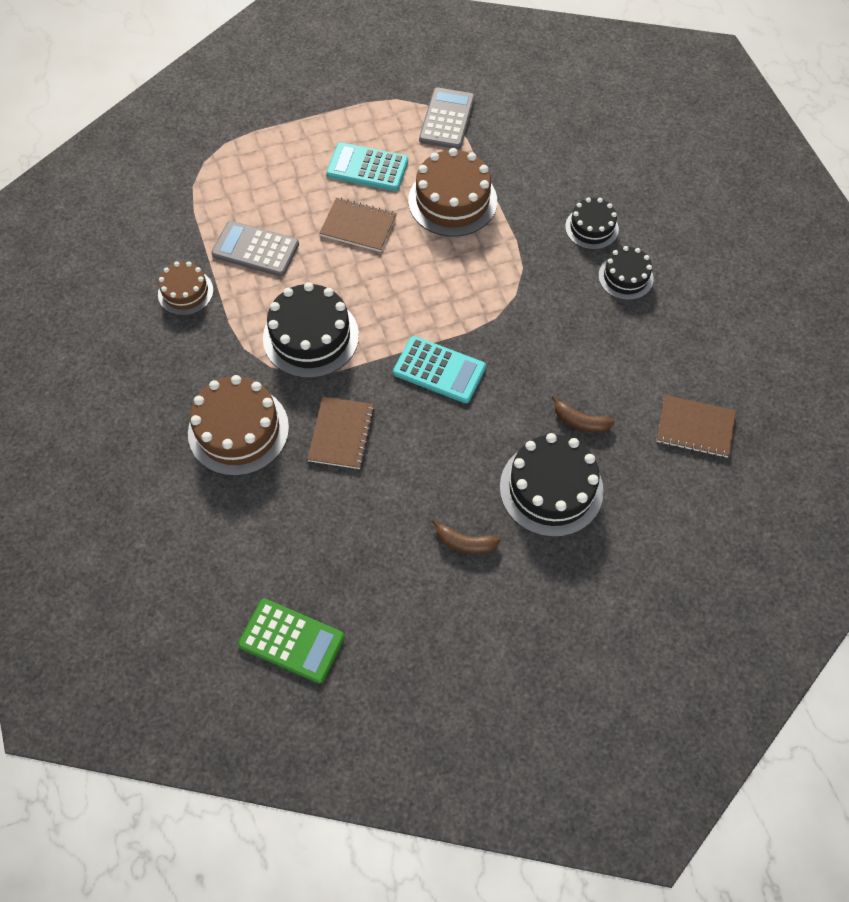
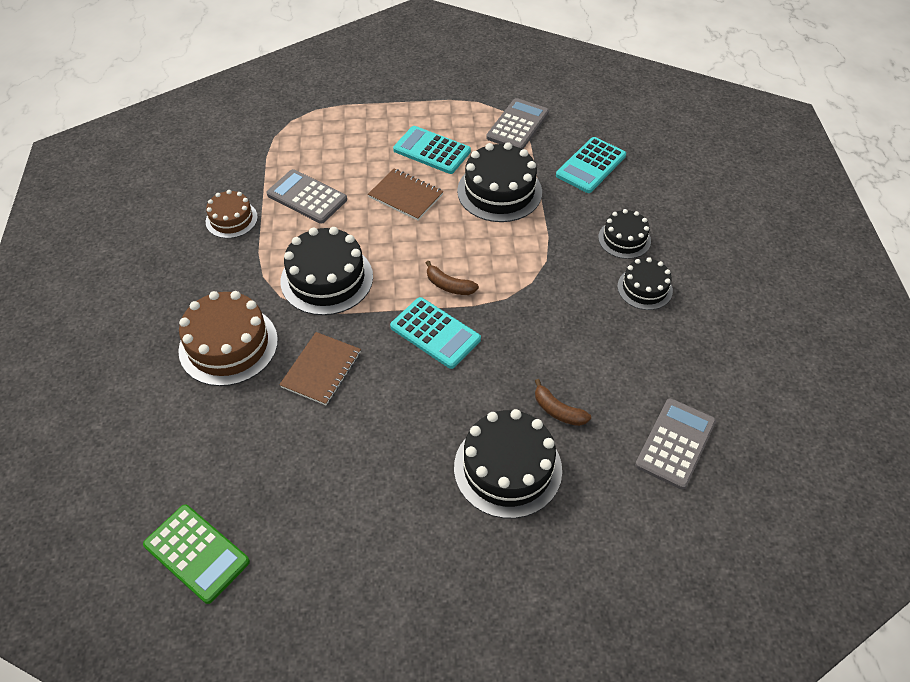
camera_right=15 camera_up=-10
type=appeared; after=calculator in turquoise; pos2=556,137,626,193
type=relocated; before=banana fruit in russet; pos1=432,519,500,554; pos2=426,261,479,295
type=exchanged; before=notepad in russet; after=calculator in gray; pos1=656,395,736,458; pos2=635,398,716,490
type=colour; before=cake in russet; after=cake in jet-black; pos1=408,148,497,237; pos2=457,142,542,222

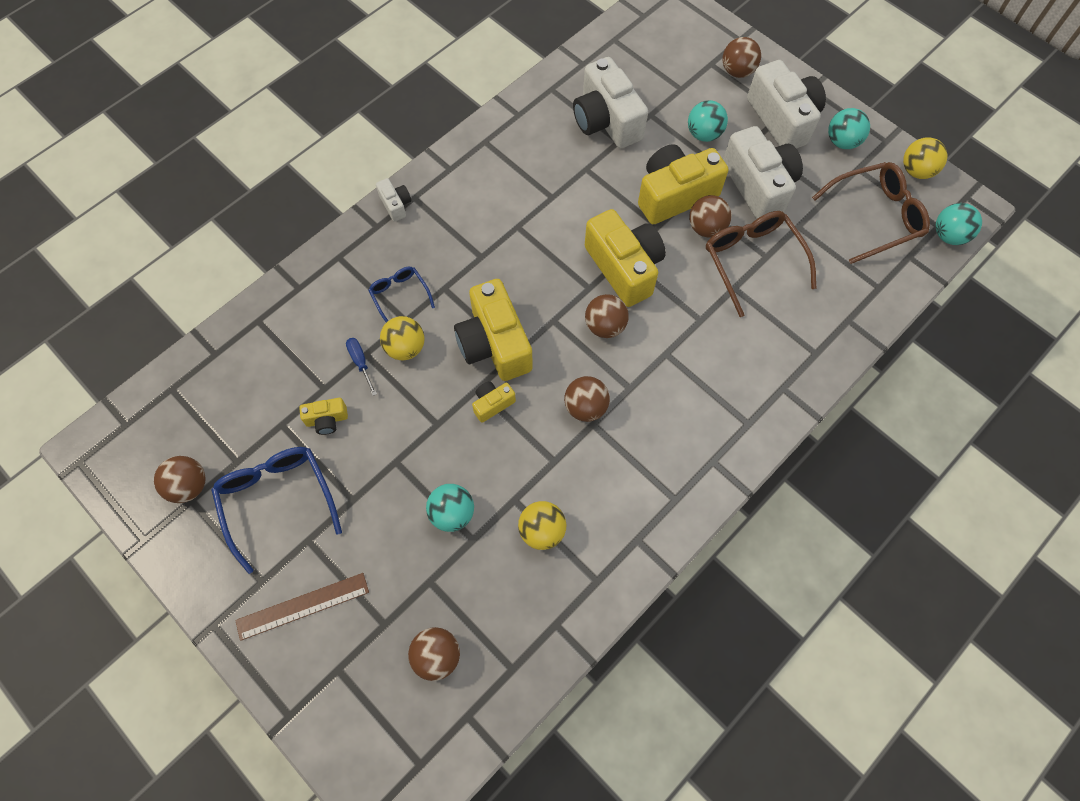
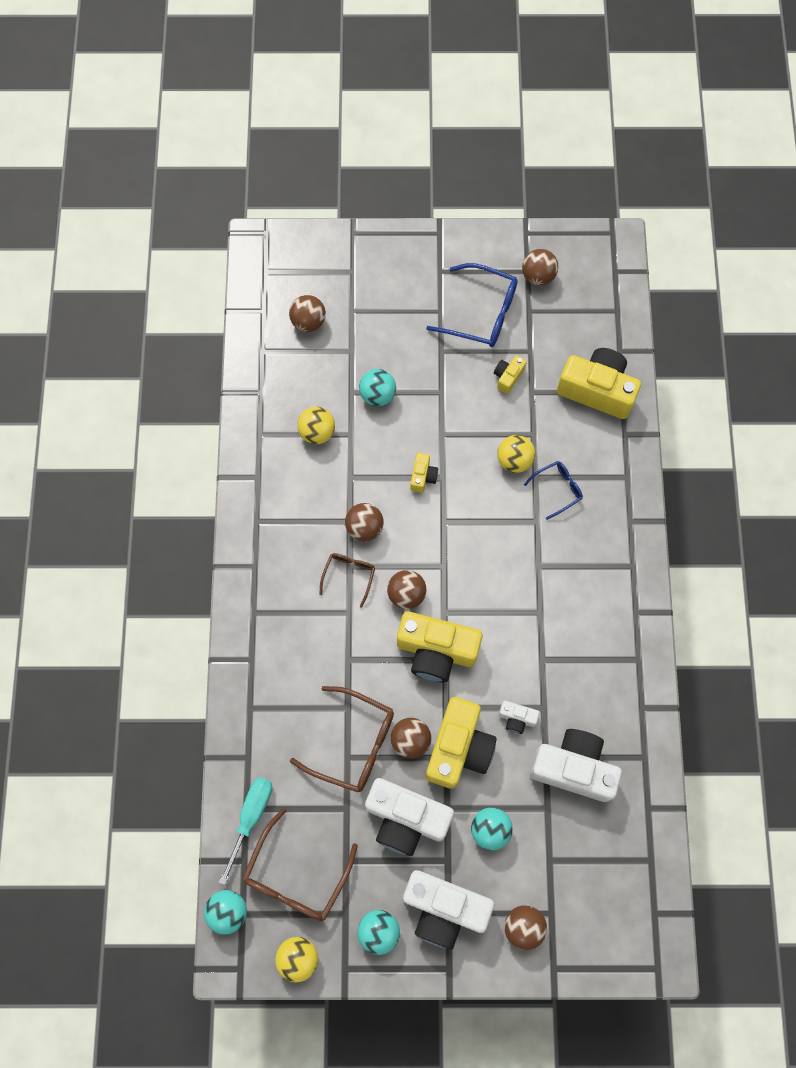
camera_right=135 camera_up=5
type=missing; before=ruler in russet; pos1=235,573,369,641
type=missing; before=screwdriver in cobalt; pos1=346,338,377,396
type=appeared; after=screwdriver in turquoise; pos2=219,777,272,885
type=appeared; after=glasses in russet; pos2=319,553,375,608
type=relocated; before=photo camera in snow-white; pos1=376,178,411,222; pos2=499,701,540,734
type=relocated; before=photo camera in golden; pos1=454,279,533,381; pos2=557,348,641,419
type=spun; before=glasses in cobalt; pos1=368,267,435,323; pos2=524,461,583,520; turn=-45

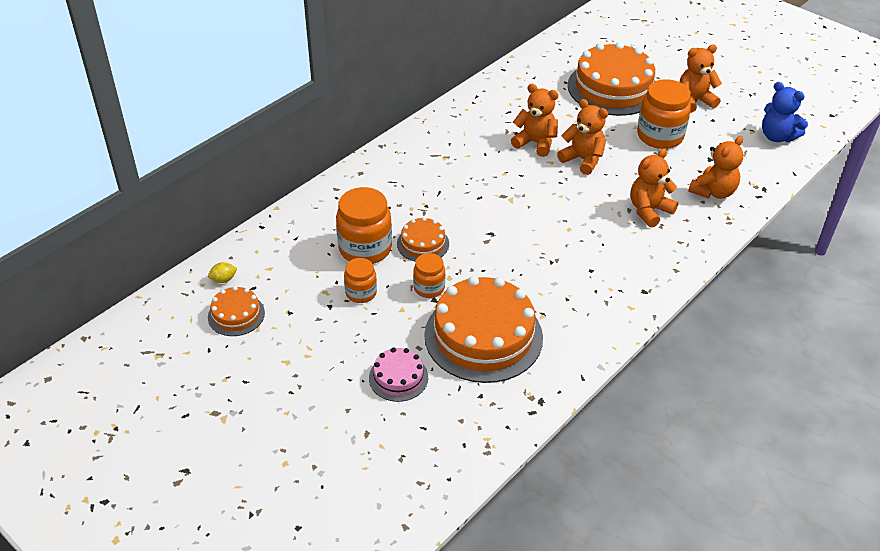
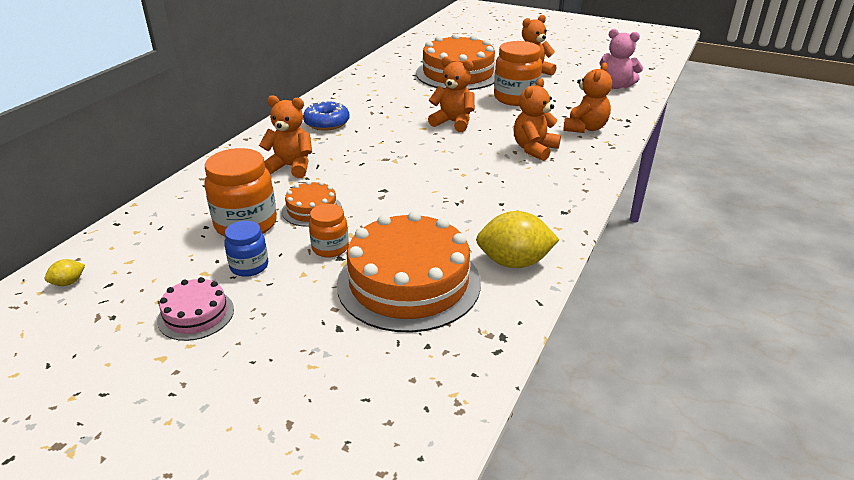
camera_right=-15 camera_up=-10
type=missing; before=cake in orange; pos1=208,286,265,336
type=appeared; after=doughnut in cobalt; pos2=303,100,350,131
type=appeared; after=citrus fruit in golden; pos2=476,211,559,268
type=relocated; before=cake in rosy; pos1=369,347,428,402; pos2=157,277,234,341
type=relocated; before=teddy bear in orange; pos1=511,84,559,157; pos2=259,95,312,178
type=colour; before=preserve jar in orange; after=preserve jar in cobalt; pos1=344,258,377,303; pos2=224,221,268,277
type=colour; before=teddy bear in cobalt; after=teddy bear in rosy; pos1=762,82,808,142; pos2=599,29,643,89

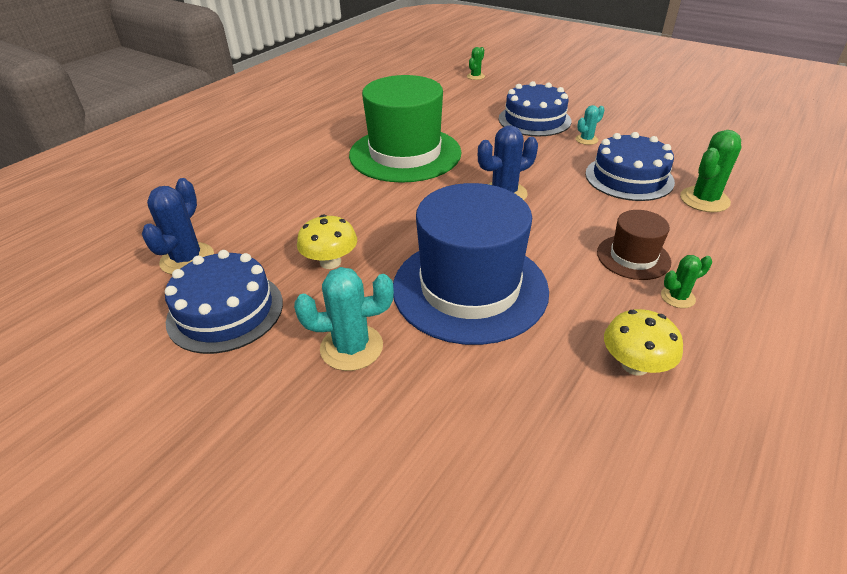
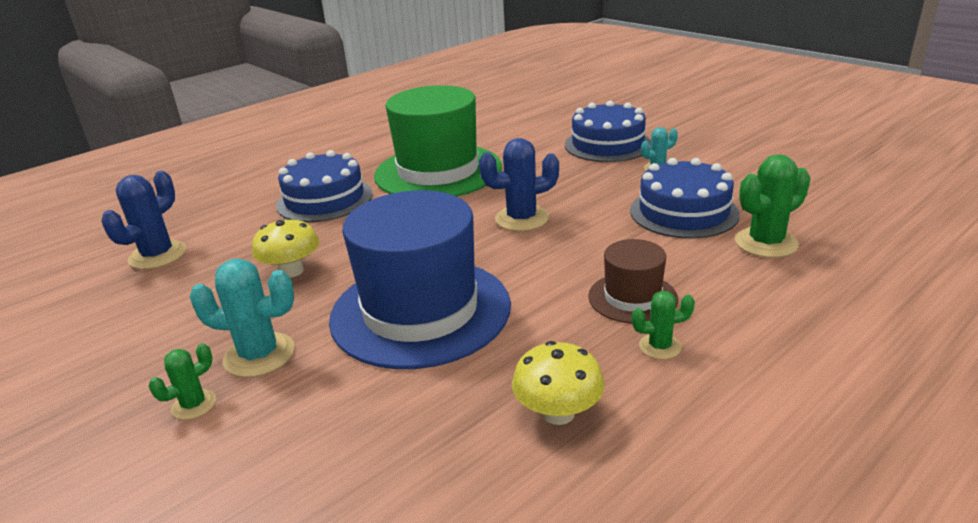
camera_right=15 camera_up=-10
type=relocated; before=cake in cobalt; pos1=165,250,283,354; pos2=276,150,372,222
type=relocated; before=saguaro cactus in emerald; pos1=467,47,485,80; pos2=149,343,216,420

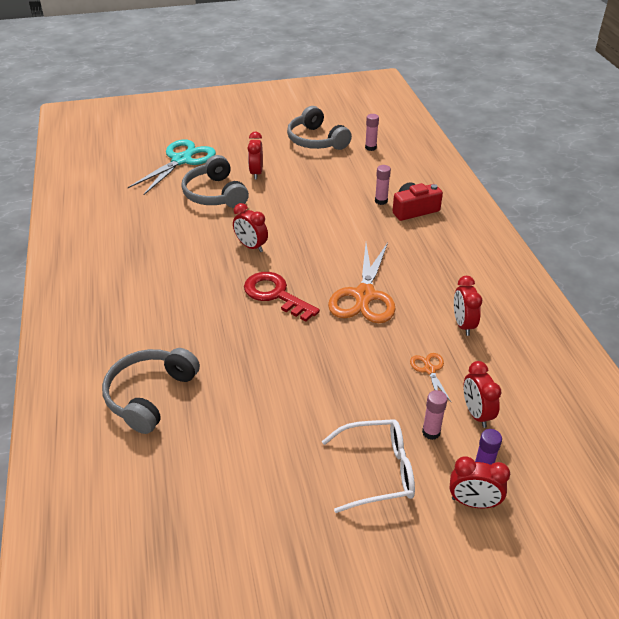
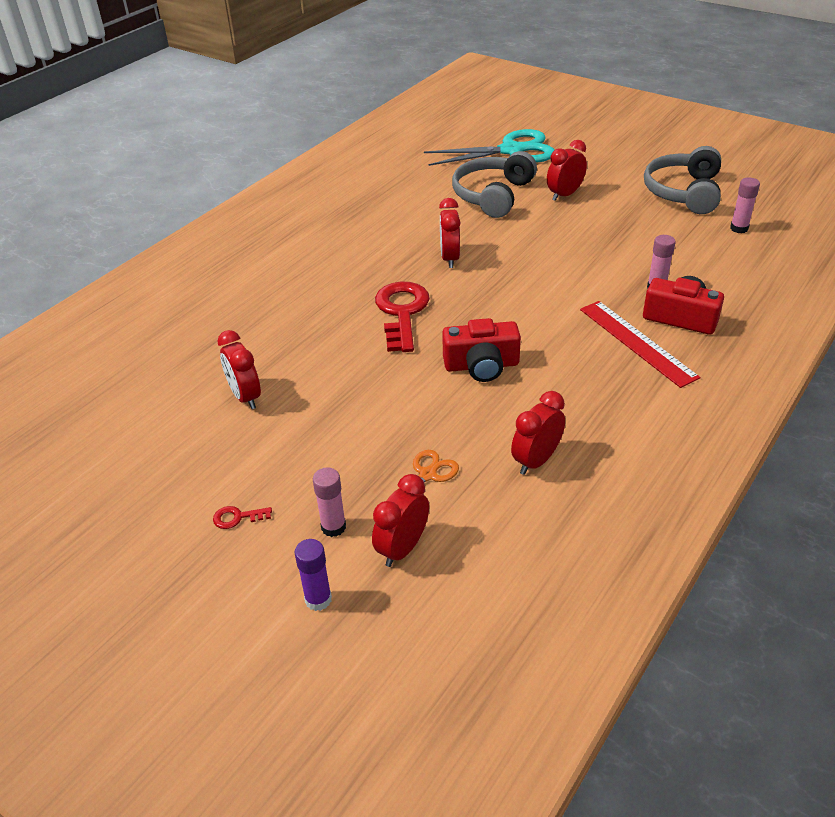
camera_right=50 camera_up=0
type=missing; before=over-ear headphones in gray; pos1=102,348,200,434
type=appeared; after=ruler in red; pos2=580,301,701,388
type=relocated; before=alarm clock in red; pos1=450,456,510,508; pos2=218,330,261,409
type=exchanged; before=glasses in snow-white; after=door key in red; pos1=322,419,415,513; pos2=213,506,272,529
type=exchanged; before=scissors in orange; after=photo camera in red; pos1=328,243,396,323; pos2=442,318,521,382

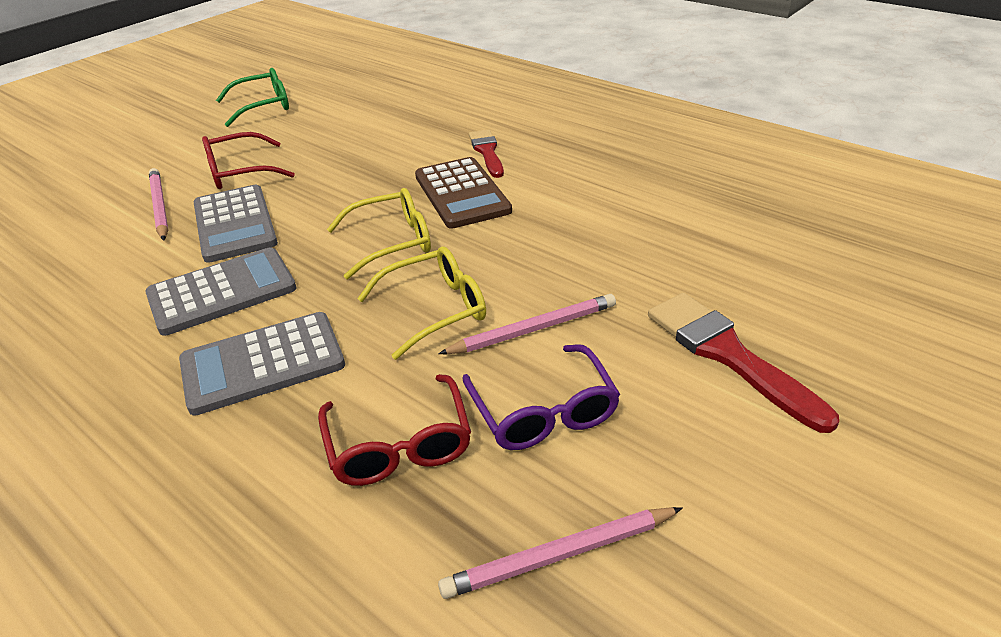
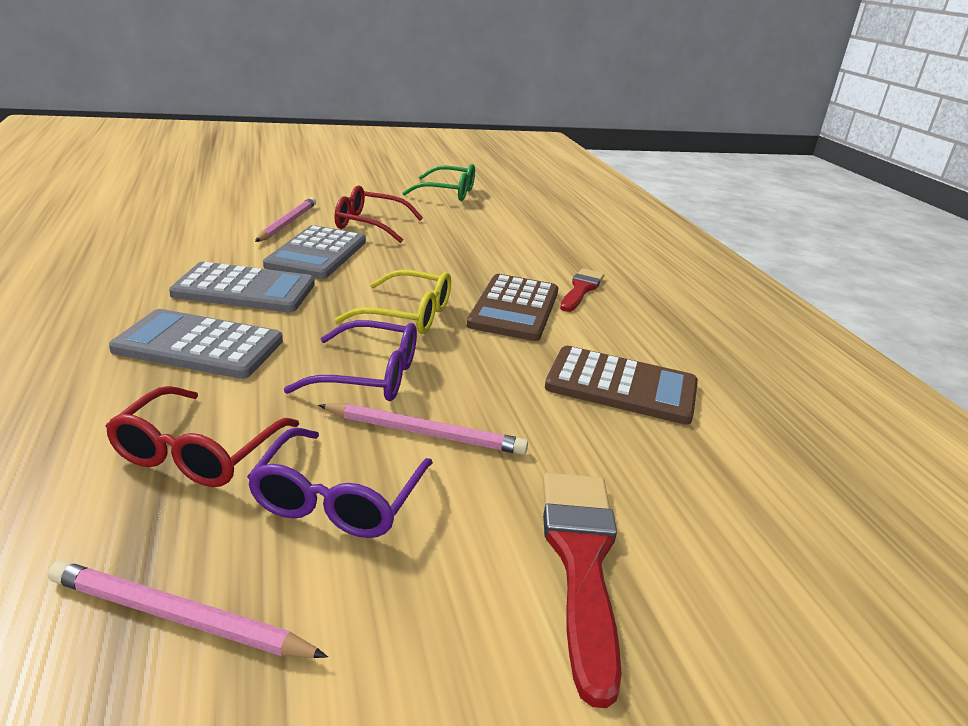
camera_right=30 camera_up=-10
type=appeared; after=calculator in russet; pos2=545,346,698,425
type=colour; before=glasses in golden; after=glasses in purple; pos1=357,246,486,360; pos2=284,320,417,401

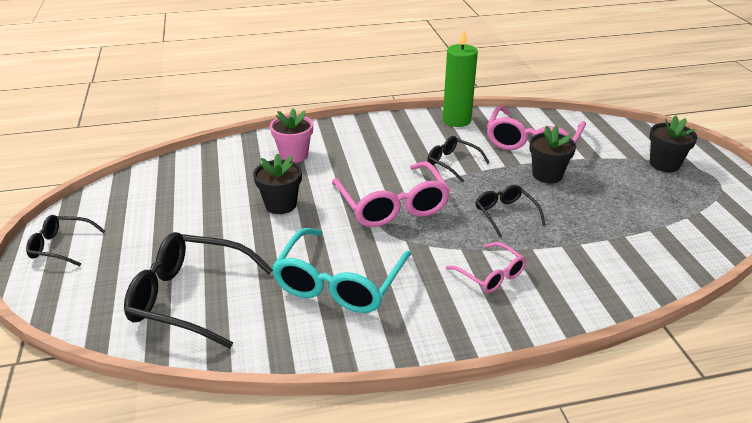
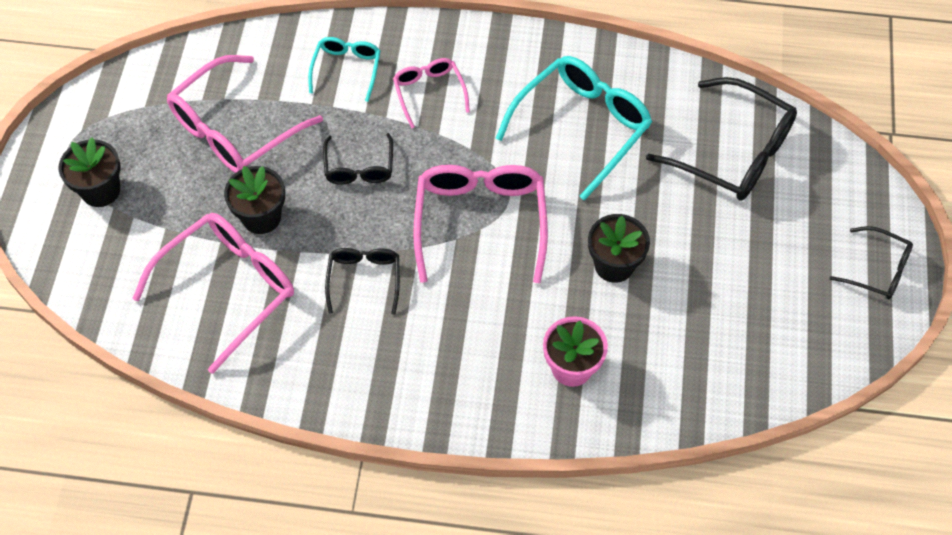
camera_right=-160 camera_up=25
type=missing; before=candle in emerald; pos1=443,29,478,127
type=appeared; after=glasses in rosy; pos2=167,55,323,173
type=appeared; after=glasses in turquoise; pos2=308,37,380,102
type=spun; before=glasses in jet-black; pos1=427,136,490,182; pos2=325,248,400,315; turn=-150

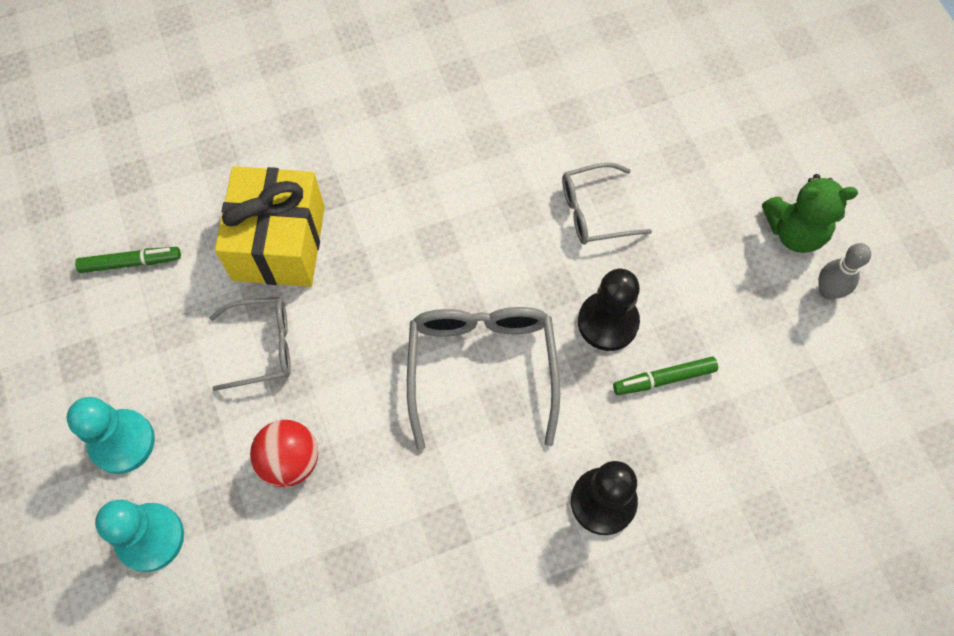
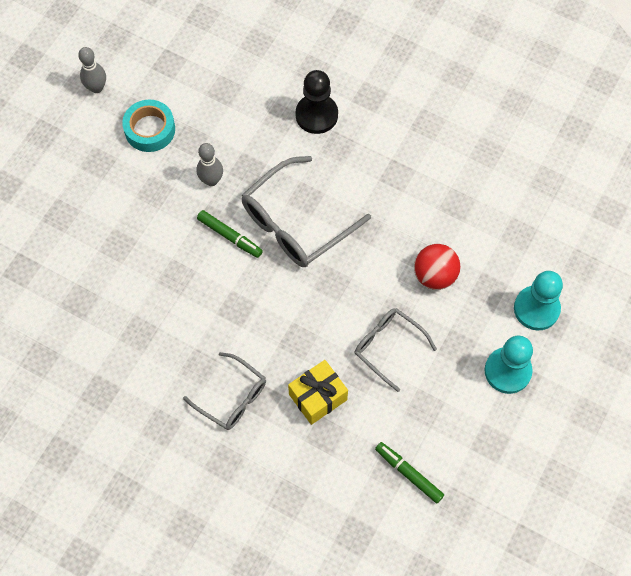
camera_right=-130 camera_up=0
type=missing; before=teddy bear in emerald; pos1=762,174,858,253
type=appeared; after=roll of tape in turquoise; pos2=122,100,175,152
type=relocated; before=glasses in gray; pos1=562,163,652,244; pos2=183,352,266,430
type=relocated; before=marker pen in emerald; pos1=613,357,718,395; pos2=197,210,263,258
type=exchanged; before=pawn in jet-black; after=bowling pin in gray; pos1=578,269,640,351; pos2=197,143,223,186
type=size; before=gift in golden; pos1=215,166,325,287; pos2=288,360,348,425; scale=0.61

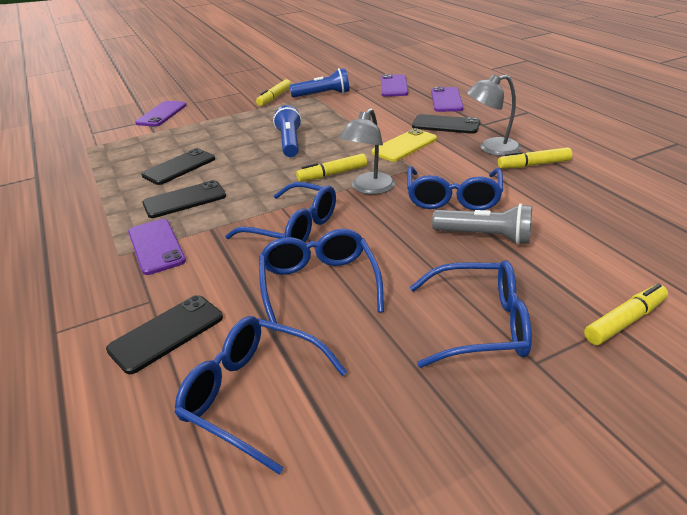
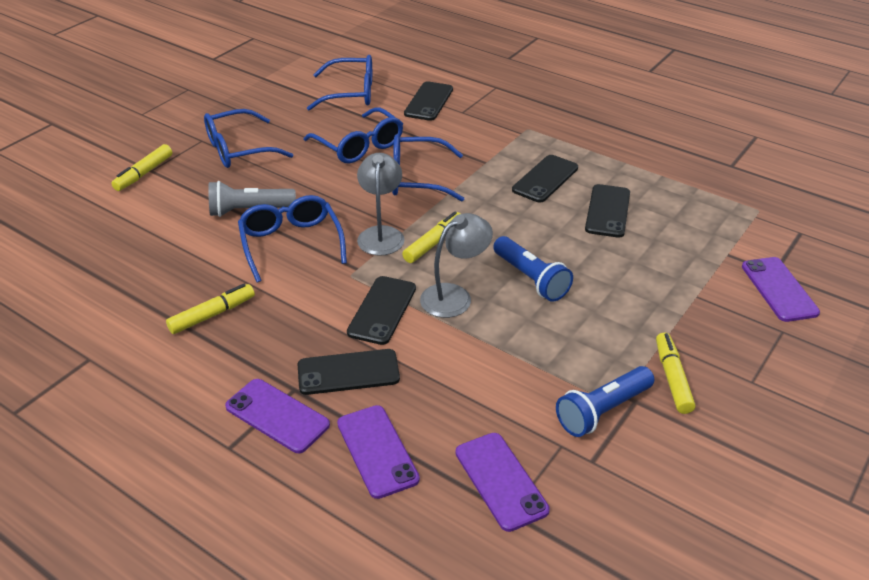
camera_right=150 camera_up=5
type=relocated; before=mobile phone in purple; pos1=128,219,186,275; pos2=225,379,330,453
type=relocated; before=desk lamp in gray; pos1=467,74,521,156; pos2=420,213,493,318
type=colour; before=mobile phone in golden; after=mobile phone in jet-black; pos1=372,128,437,162; pos2=347,276,416,345

